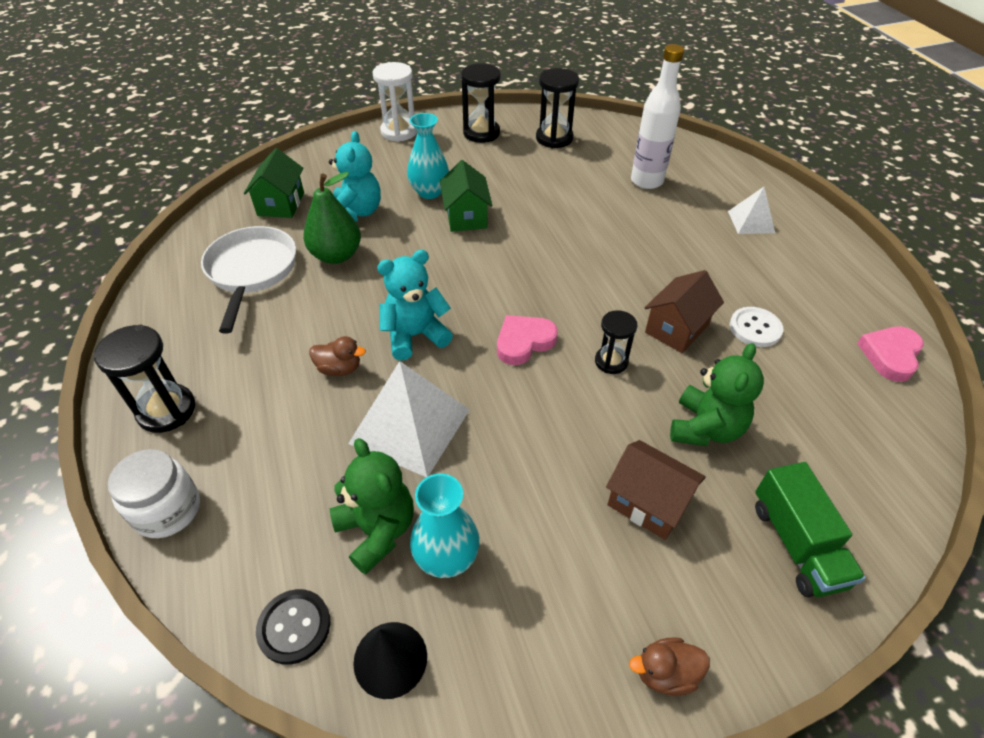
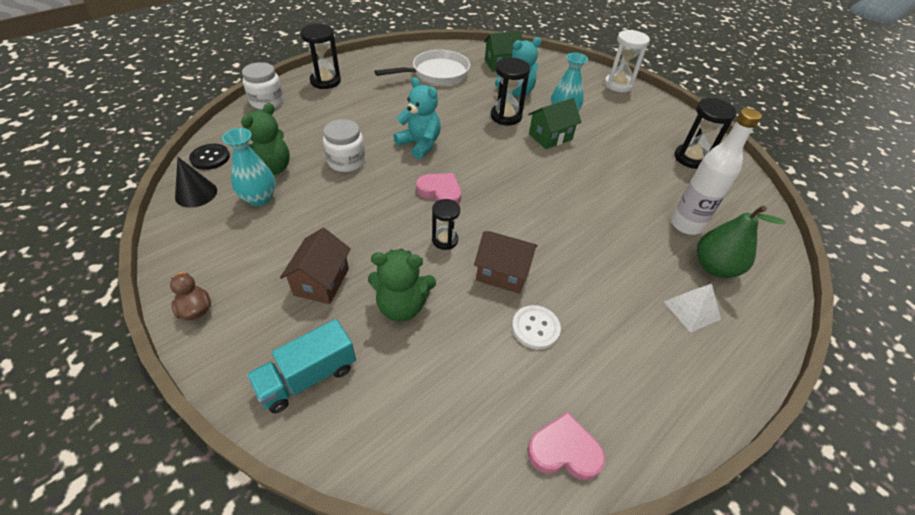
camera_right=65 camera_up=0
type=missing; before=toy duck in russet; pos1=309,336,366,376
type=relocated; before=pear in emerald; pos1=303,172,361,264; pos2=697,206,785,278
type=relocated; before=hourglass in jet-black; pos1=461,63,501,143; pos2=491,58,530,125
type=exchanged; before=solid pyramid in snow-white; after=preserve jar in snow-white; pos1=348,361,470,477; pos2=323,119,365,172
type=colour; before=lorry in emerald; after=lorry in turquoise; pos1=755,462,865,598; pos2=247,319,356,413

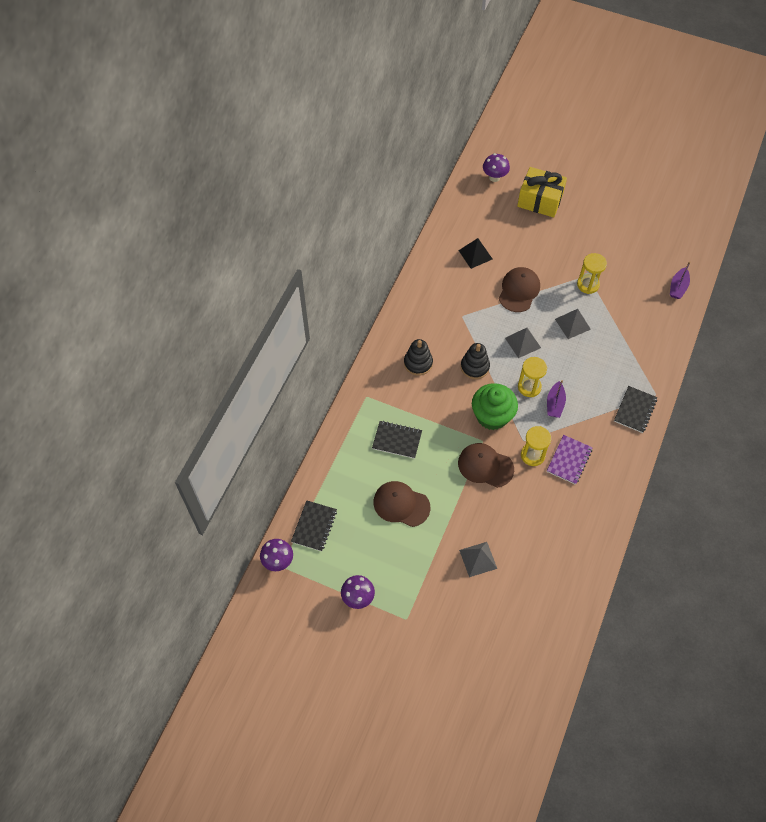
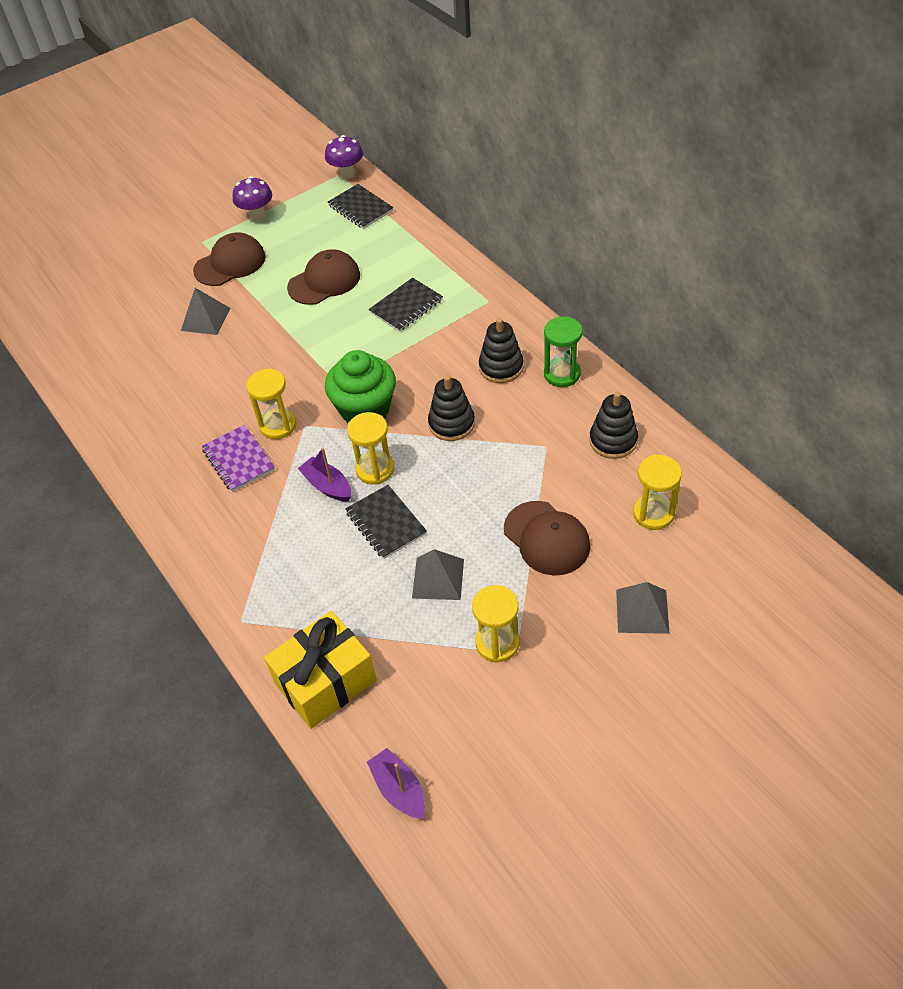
camera_right=125 camera_up=-10
type=missing; before=toadstool in purple; pos1=483,153,510,182
type=appeared; after=hourglass in emerald; pos2=544,316,583,387
type=appeared; after=ring stacker in jet-black; pos2=589,392,638,459
type=relocated; before=cap in russet; pos1=458,443,514,488; pos2=193,232,265,286
type=relocated; before=solid pyramid in gray; pos1=505,328,541,358; pos2=616,582,670,634
type=relocated; before=gift in golden; pos1=517,167,567,218; pos2=264,611,377,729
type=relocated; before=notepad in jet-black; pos1=614,386,657,433; pos2=345,485,427,559
type=exchanged; before=solid pyramid in jet-black; after=hourglass in golden; pos1=458,238,492,269; pos2=633,455,682,530

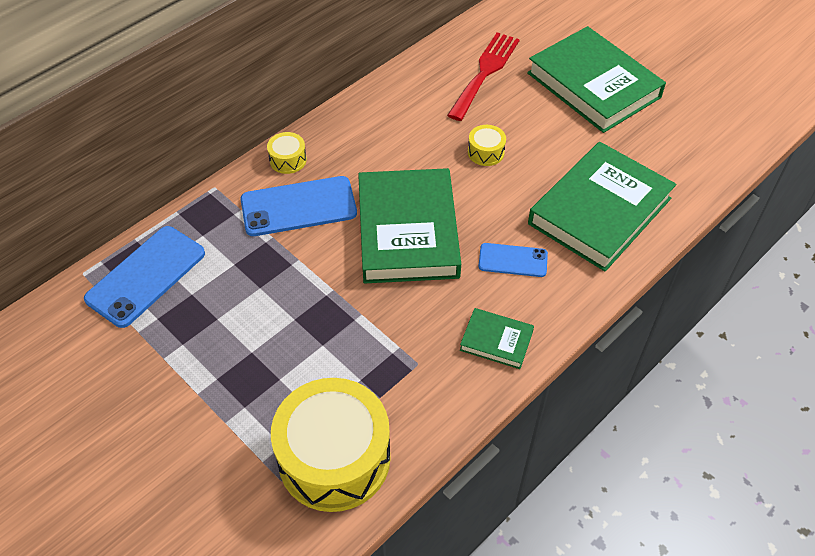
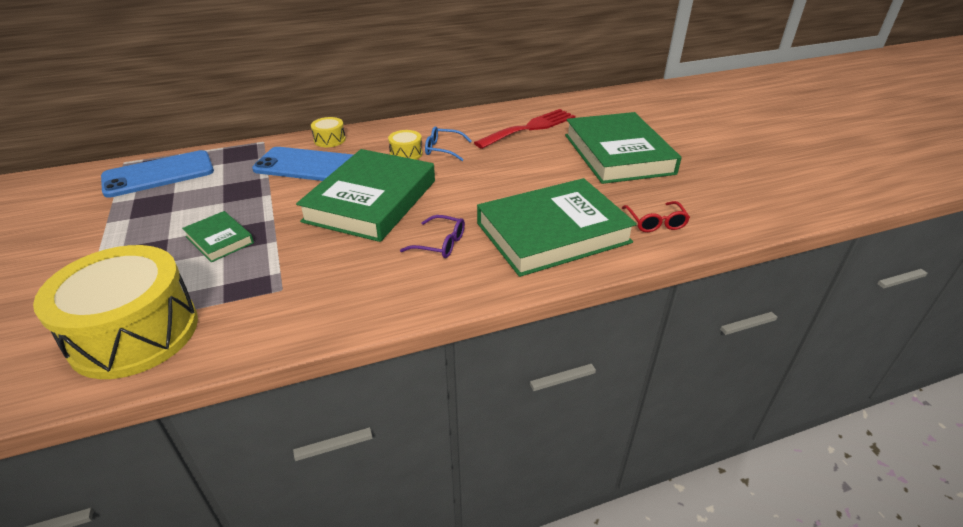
camera_right=25 camera_up=-15
type=appeared; after=glasses in cobalt; pos2=425,126,472,161
type=appeared; after=glasses in red; pos2=622,201,690,232
type=relocated; before=book in emerald; pos1=460,308,534,369; pos2=182,211,254,262
type=relocated; before=snare drum in golden; pos1=468,125,506,166; pos2=388,130,423,160
type=exchanged; before=mobile phone in cobalt; after=glasses in purple; pos1=478,243,548,277; pos2=400,215,465,258

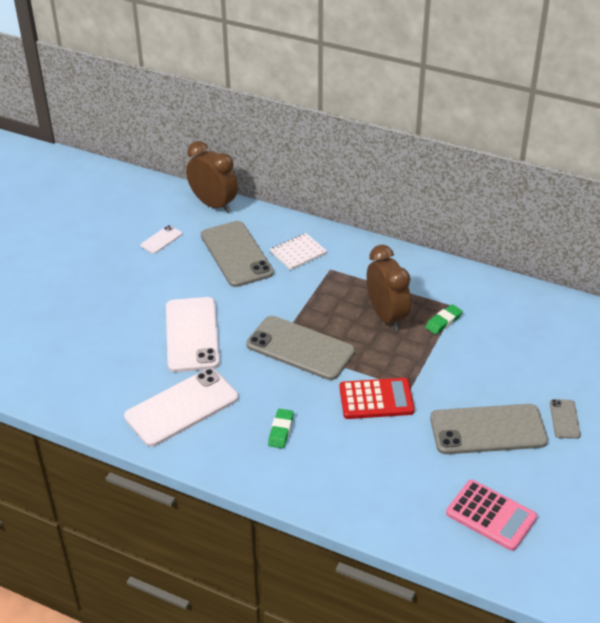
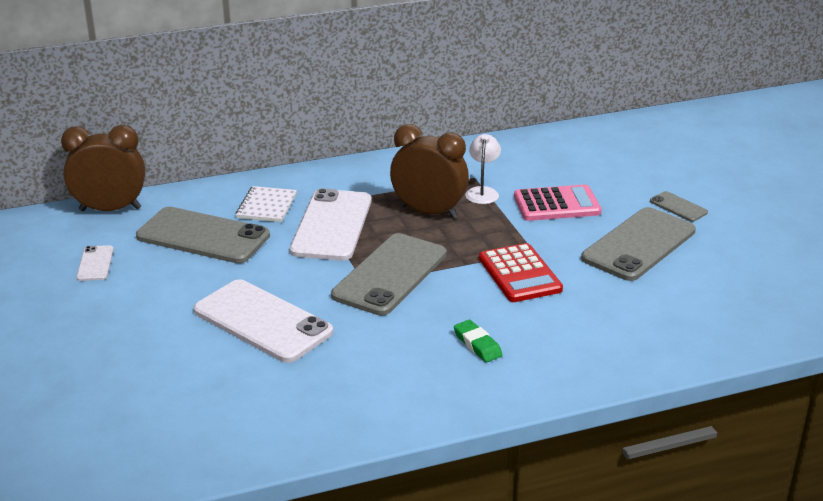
camera_right=-45 camera_up=-10
type=relocated; before=mobile phone in snow-white; pos1=124,368,238,447; pos2=290,188,371,261
type=relocated; before=calculator in rosy; pos1=446,480,537,551; pos2=514,184,601,221
type=exchanged; before=gum eraser in emerald; after=desk lamp in snow-white; pos1=425,304,463,335; pos2=465,134,501,204
type=spun; before=mobile phone in gray; pos1=246,316,355,380; pos2=331,233,447,316; turn=-45
type=spun; before=calculator in red; pos1=339,378,415,419; pos2=479,243,563,302; turn=120

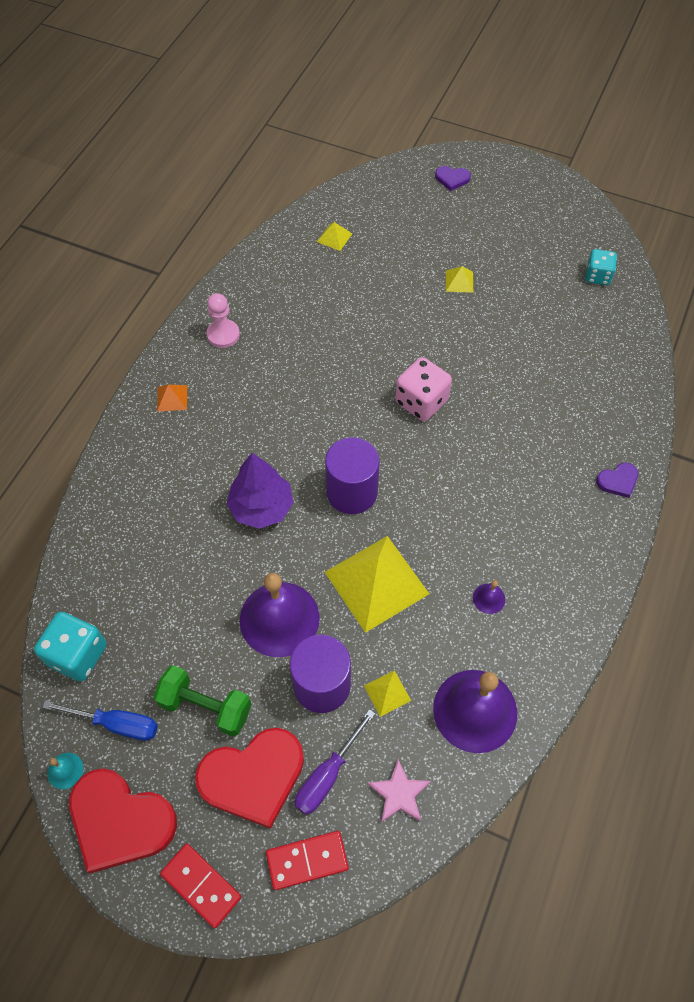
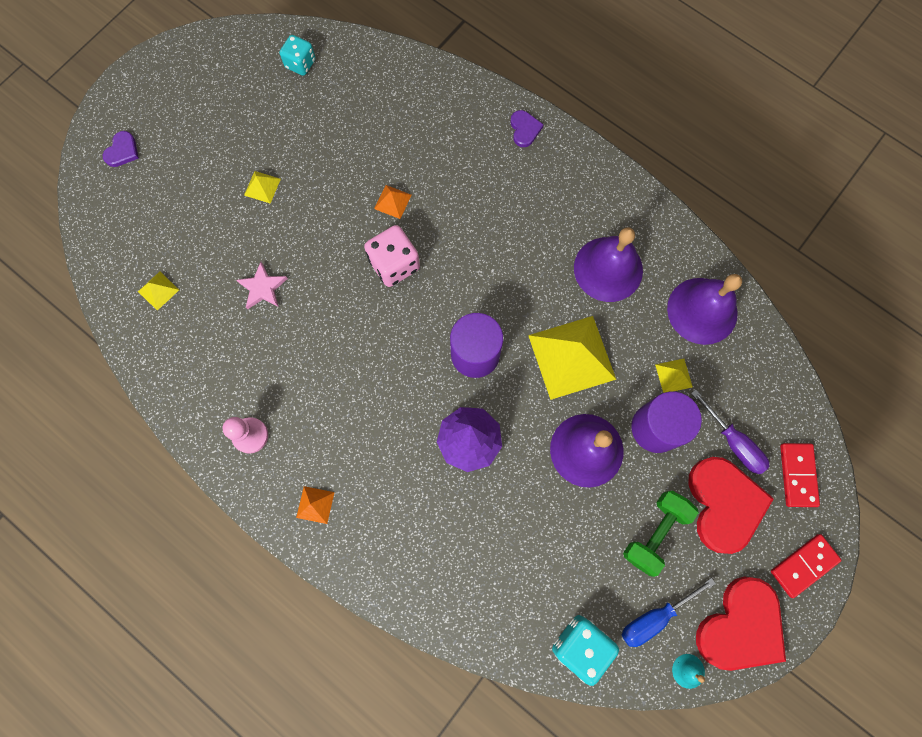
camera_right=-75 camera_up=15
type=appeared; after=solid pyramid in orange; pos2=374,185,411,219
type=relocated; before=star in rosy; pos1=368,759,431,822; pos2=236,262,288,309
type=spun; before=screwdriver in cobalt; pos1=42,701,158,741; pos2=622,578,716,647; turn=-150
type=size; before=bell in purple; pos1=473,580,505,614; pos2=574,227,643,302; scale=2.43

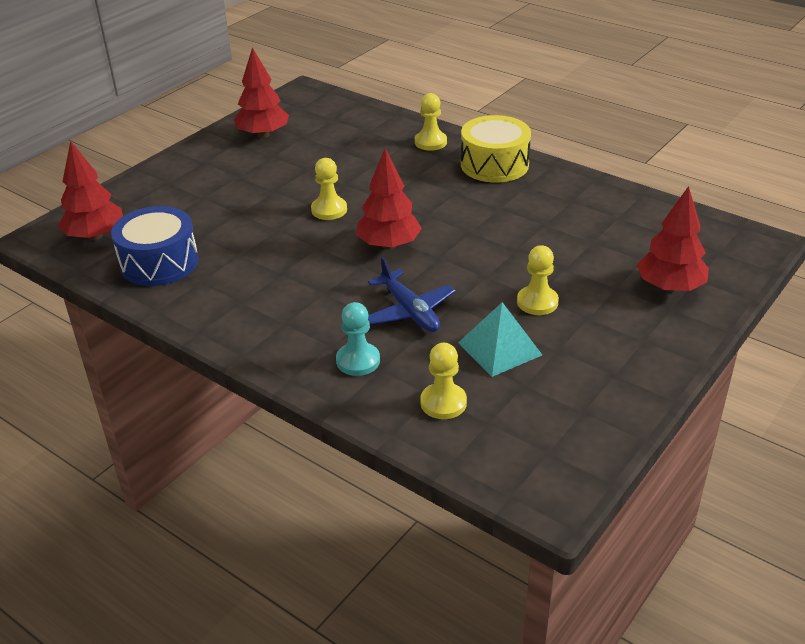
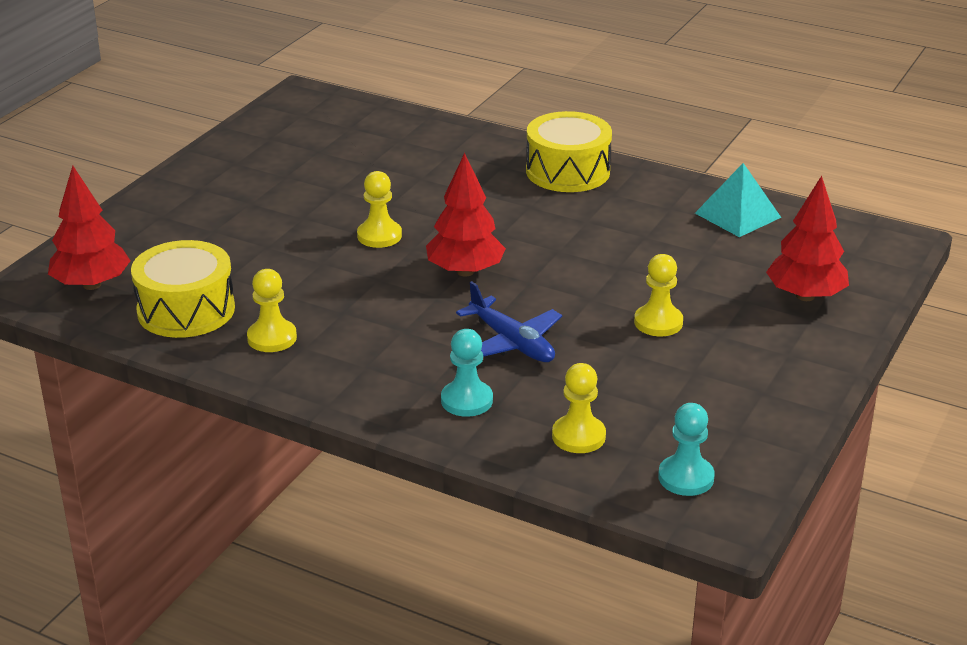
camera_right=-10 camera_up=-5
type=missing; before=tree in red; pos1=234,47,289,138
type=appeared; after=pawn in turquoise; pos2=658,403,715,496
type=relocated; before=pawn in golden; pos1=415,93,447,151; pos2=247,269,297,352
type=relocated; before=solid pyramid in turquoise; pos1=458,302,542,377; pos2=695,163,781,237
type=colour; before=snare drum in cobalt; after=snare drum in golden; pos1=111,206,199,286; pos2=131,240,235,338

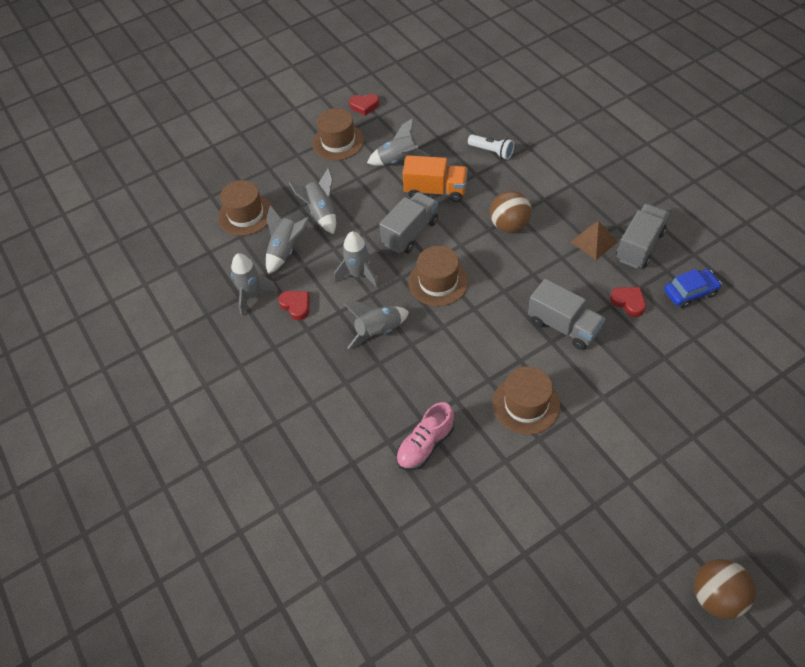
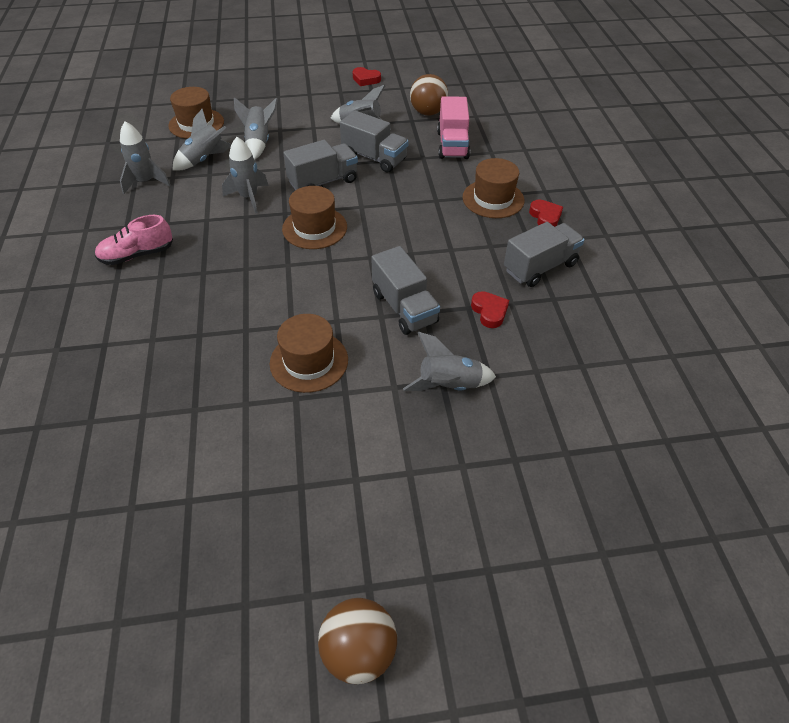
camera_right=20 camera_up=-5
type=missing; before=solid pyramid in russet; pos1=570,221,618,260
type=missing; before=automobile in cobalt; pos1=664,269,722,308
type=relocated; before=heart shape in red; pos1=278,291,310,320; pos2=529,200,563,227
type=relocated; before=top hat in russet; pos1=312,108,364,160; pos2=463,158,525,218
type=relocated; before=spaceship in gray; pos1=343,301,409,349; pos2=403,332,496,391
type=relocated; before=shoe in rosy; pos1=396,402,455,470; pos2=95,215,173,265
type=relocated; before=sphere in russet; pos1=490,191,532,233; pos2=410,74,448,116
type=exchanged; before=torch in snow-white; after=lorry in rosy; pos1=468,134,514,160; pos2=437,96,470,159
type=colour; before=lorry in orange; after=lorry in gray; pos1=403,155,468,202; pos2=340,110,408,172

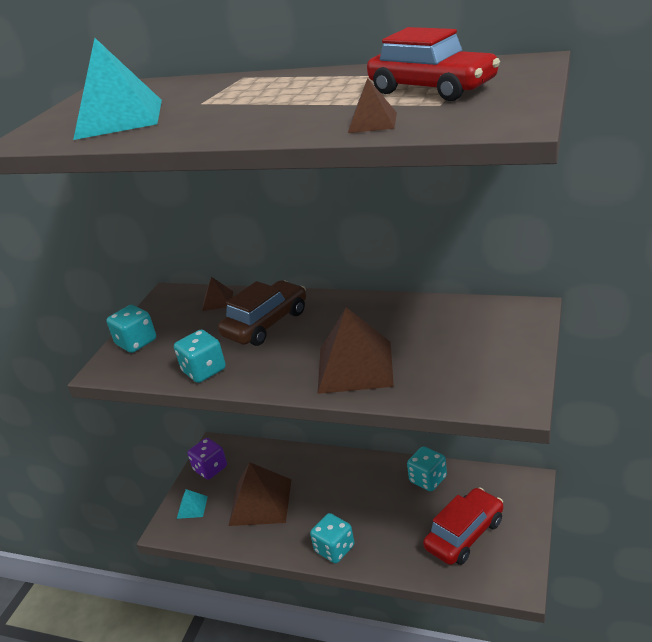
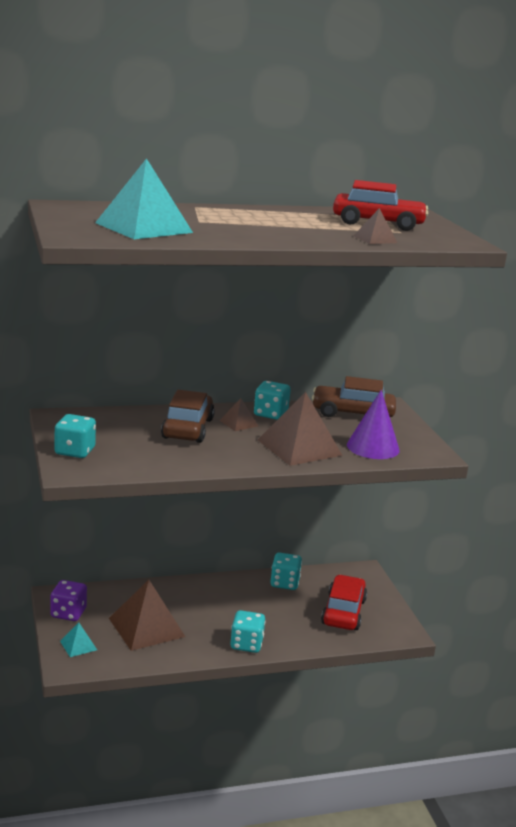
camera_right=-40 camera_up=-10
type=appeared; after=automobile in russet; pos2=312,376,396,417
type=appeared; after=cone shape in purple; pos2=347,390,400,459
type=relocated; before=die in turquoise; pos1=174,329,226,383; pos2=254,381,291,420
type=relocated; before=solid pyramid in russet; pos1=202,277,233,311; pos2=219,398,258,431

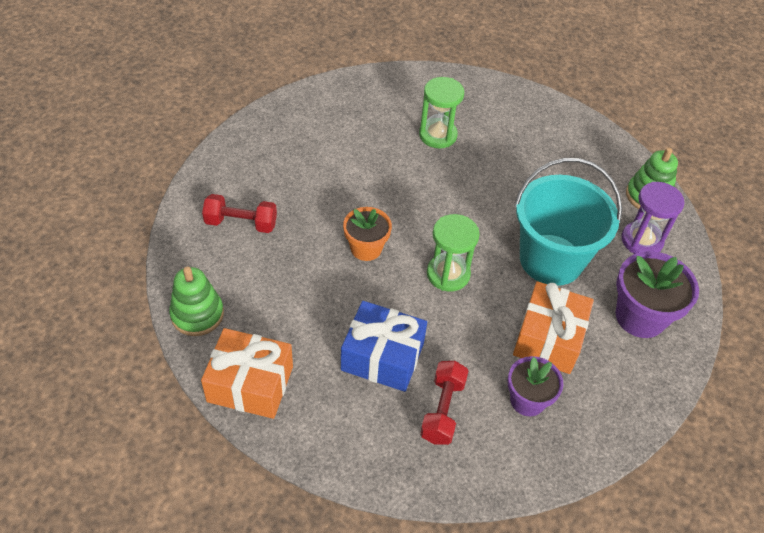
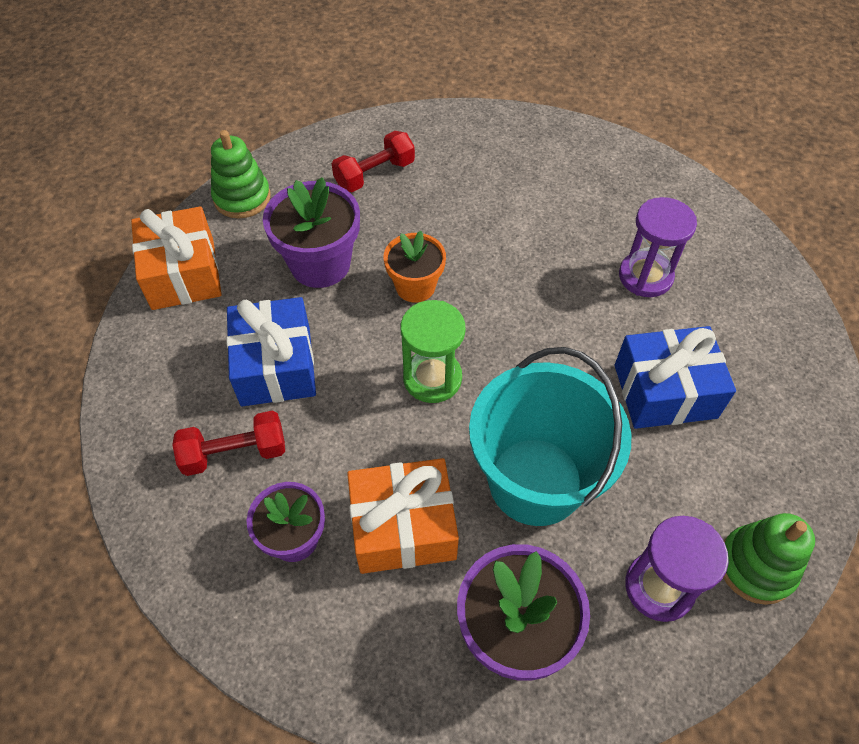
camera_right=65 camera_up=5
type=appeared; after=flower pot in purple; pos2=263,177,360,288
type=appeared; after=gift in cobalt; pos2=615,326,736,429
type=colour; before=hourglass in emerald; after=hourglass in purple; pos1=419,77,464,148; pos2=619,197,697,297
type=spun; before=free weight in red; pos1=202,194,277,233; pos2=332,131,415,192; turn=75

